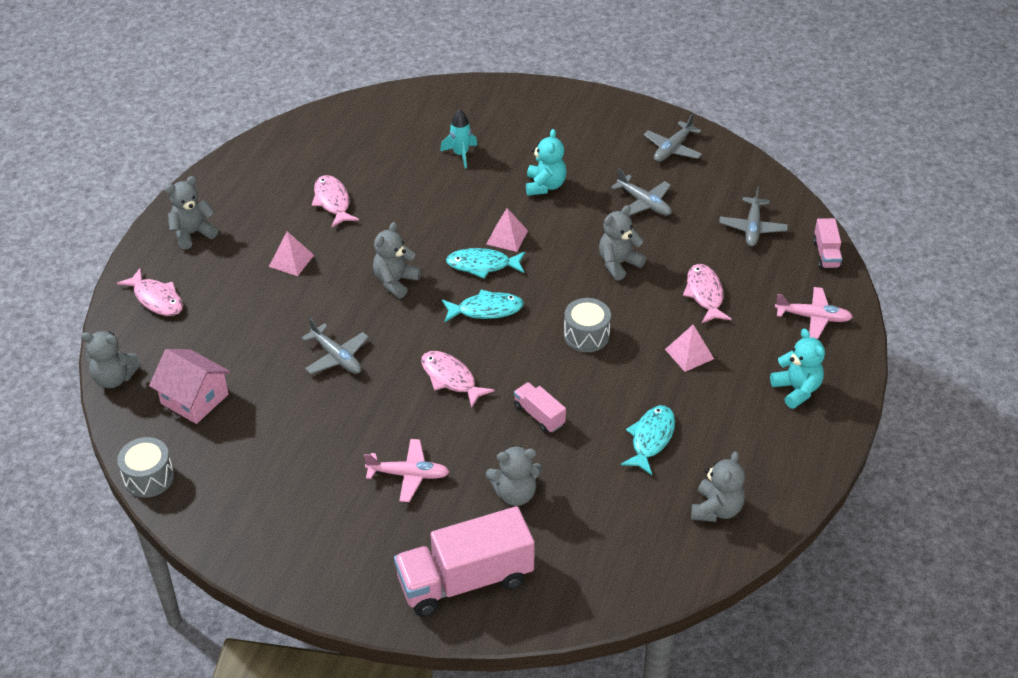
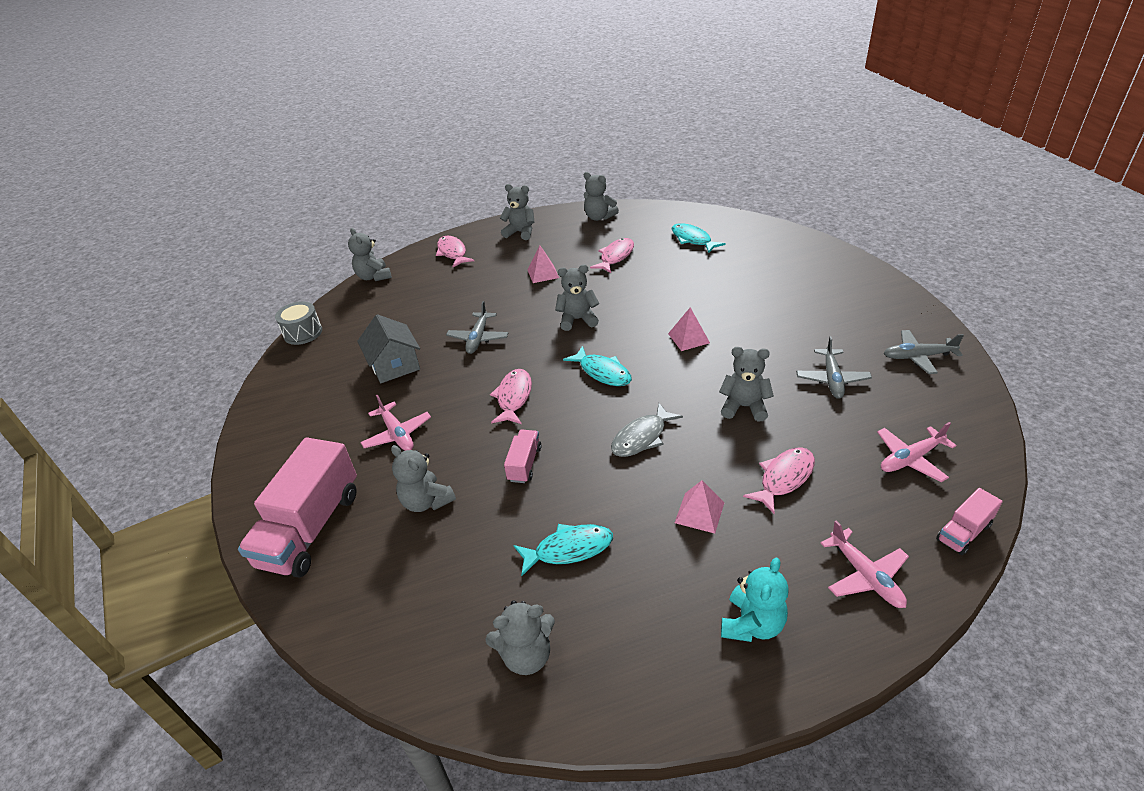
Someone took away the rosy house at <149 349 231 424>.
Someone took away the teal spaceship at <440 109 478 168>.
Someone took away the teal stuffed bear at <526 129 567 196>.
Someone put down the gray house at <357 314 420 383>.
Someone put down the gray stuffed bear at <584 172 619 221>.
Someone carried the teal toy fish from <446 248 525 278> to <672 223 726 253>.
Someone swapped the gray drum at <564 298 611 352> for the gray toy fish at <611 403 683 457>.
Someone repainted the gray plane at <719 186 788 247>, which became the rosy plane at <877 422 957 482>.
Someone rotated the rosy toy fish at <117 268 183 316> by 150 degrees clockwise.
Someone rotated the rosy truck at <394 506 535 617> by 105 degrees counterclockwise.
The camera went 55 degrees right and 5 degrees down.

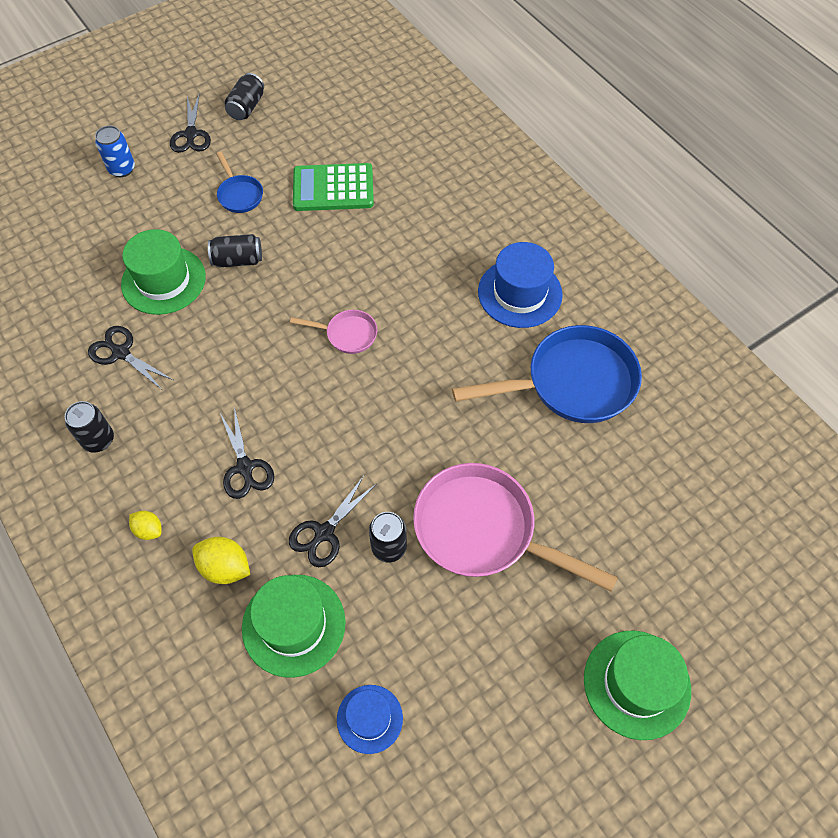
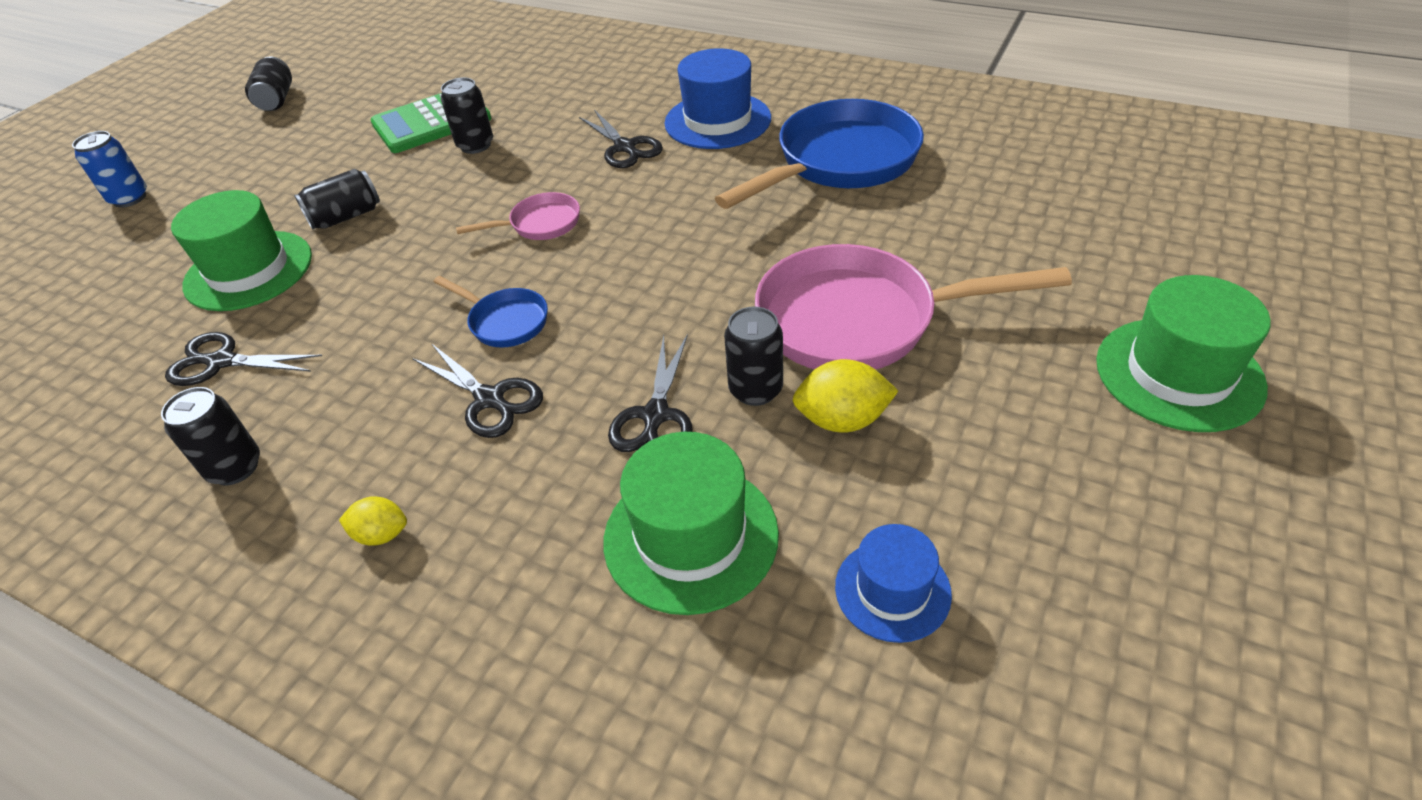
Someone put down the ebony tin at <441 78 493 154>.
Someone carried the ebony scissors from <170 93 211 153> to <579 110 663 168>.
Someone carried the bright yellow lemon from <192 537 250 584> to <792 359 898 433>.
Someone carried the royal blue pan from <216 152 263 213> to <433 276 548 348>.
The camera went 25 degrees left and 15 degrees down.

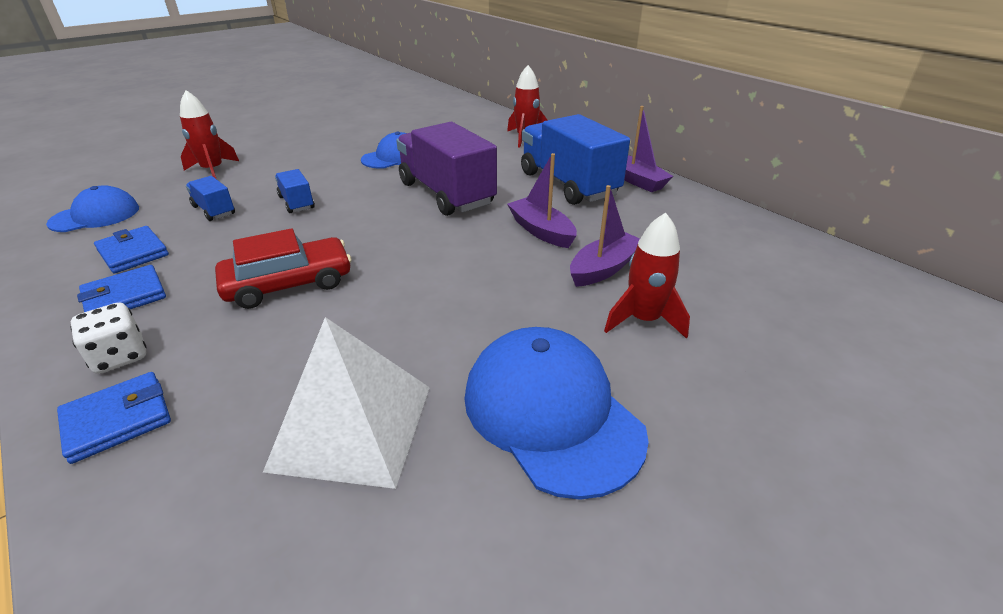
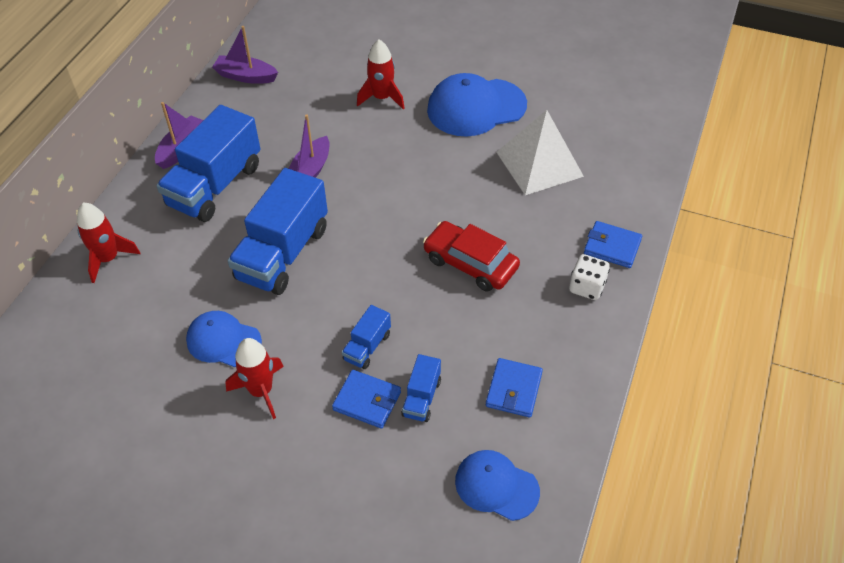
Someone carried the royal blue card wallet from <77 265 166 312> to <332 370 401 429>.
Someone carried the red spaceship from <180 90 239 179> to <225 338 284 419>.
Someone carried the violet toy boat from <570 185 640 287> to <212 26 278 84>.
Someone repainted the violet truck at <396 122 497 216>, which became the royal blue truck at <228 168 328 295>.
Someone rotated the royal blue baseball cap at <465 327 649 500> by 45 degrees clockwise.
The camera went 120 degrees left and 15 degrees up.

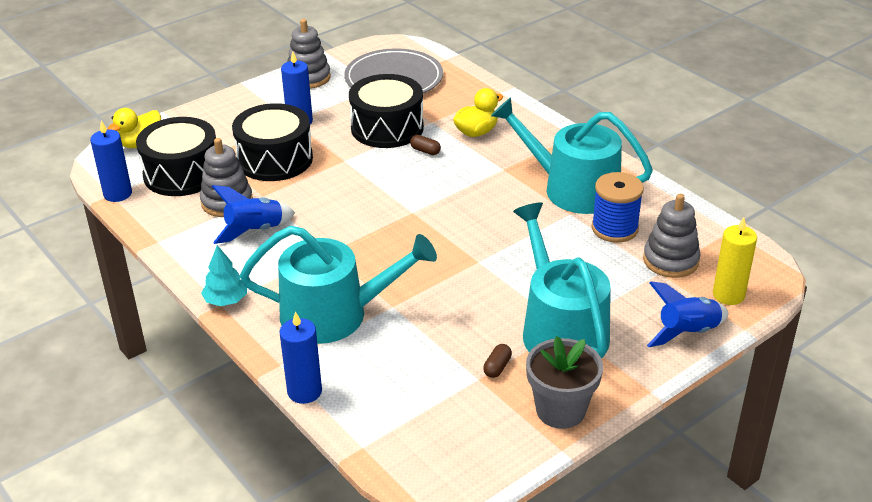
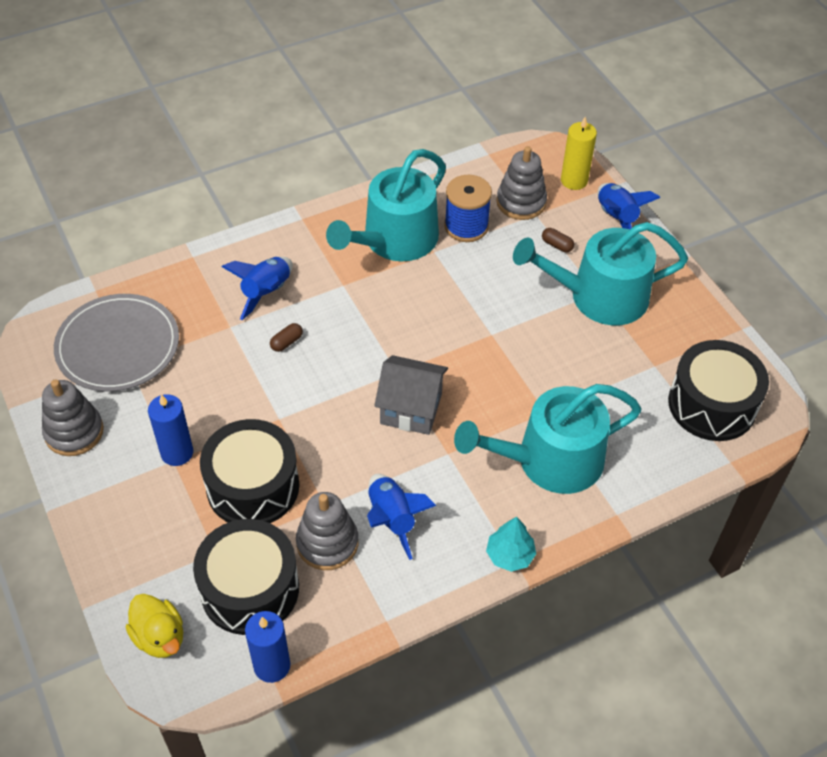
Someone took away the royal blue wax candle at <279 311 322 404>.
Someone took away the gray plant pot at <526 336 603 429>.
Someone put down the gray house at <374 355 448 435>.
Someone carried the ebony drum from <349 74 424 148> to <668 340 769 441>.
Someone carried the brown capsule from <483 344 512 378> to <542 228 574 253>.
Someone swapped the bright yellow rubber duck at <453 88 503 137> for the royal blue spaceship at <222 257 293 320>.
Someone rotated the teal sprinkling can at <240 226 437 344> by 120 degrees counterclockwise.
The camera went 80 degrees left and 15 degrees up.

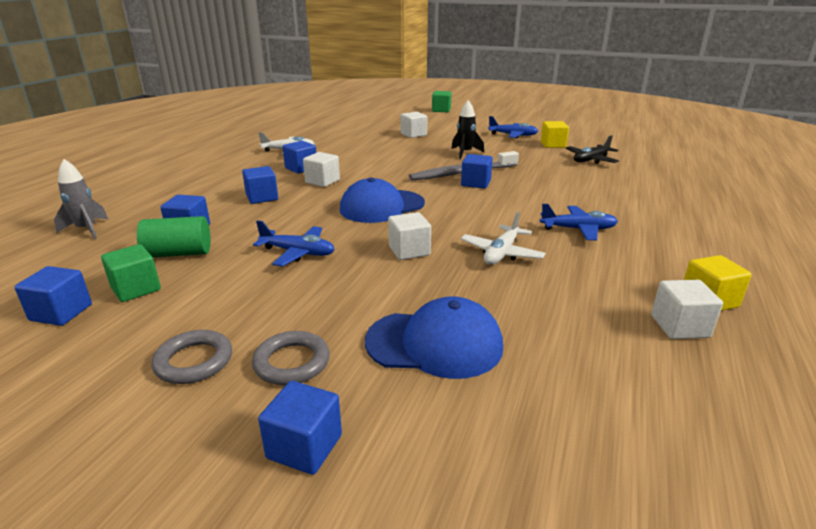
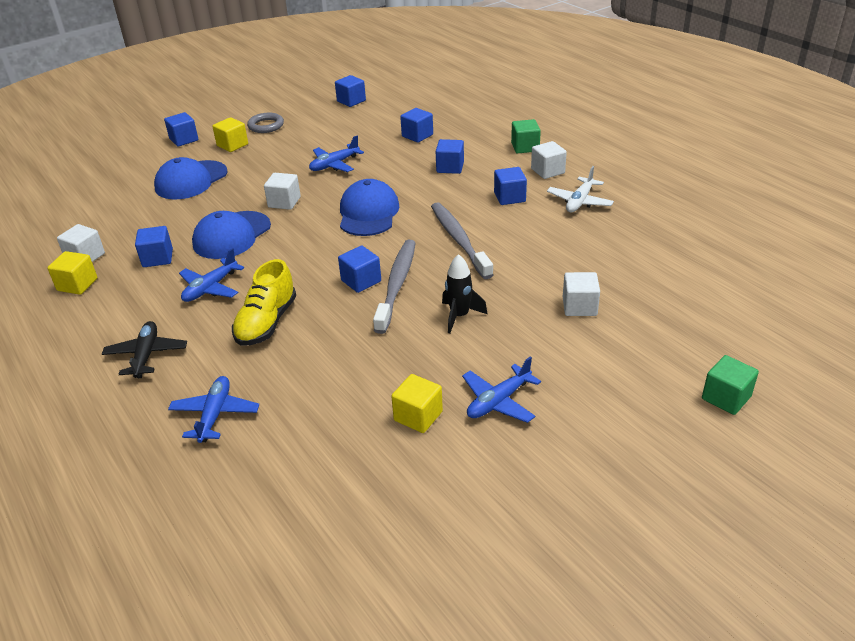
Someone took away the gray spaceship at <54 159 108 239>.
Someone took away the green cylinder shape at <137 216 211 257>.
Someone put down the royal blue block at <135 226 173 267>.
Someone put down the royal blue plane at <168 376 259 443>.
Someone put down the bright yellow lace-up shoe at <232 259 296 346>.
Someone put down the gray tooth brush at <431 202 493 279>.
Someone carried the green block from <101 244 161 302> to <511 119 541 153>.
Someone carried the white block from <303 152 340 187> to <531 141 567 179>.
Someone carried the ebony plane from <566 135 619 164> to <102 321 187 378>.
Someone swapped the gray hoop at <252 331 330 385> for the bright yellow block at <212 117 248 152>.
Someone swapped the white plane at <461 211 546 265> for the royal blue baseball cap at <192 211 271 259>.
The camera went 125 degrees right and 10 degrees up.

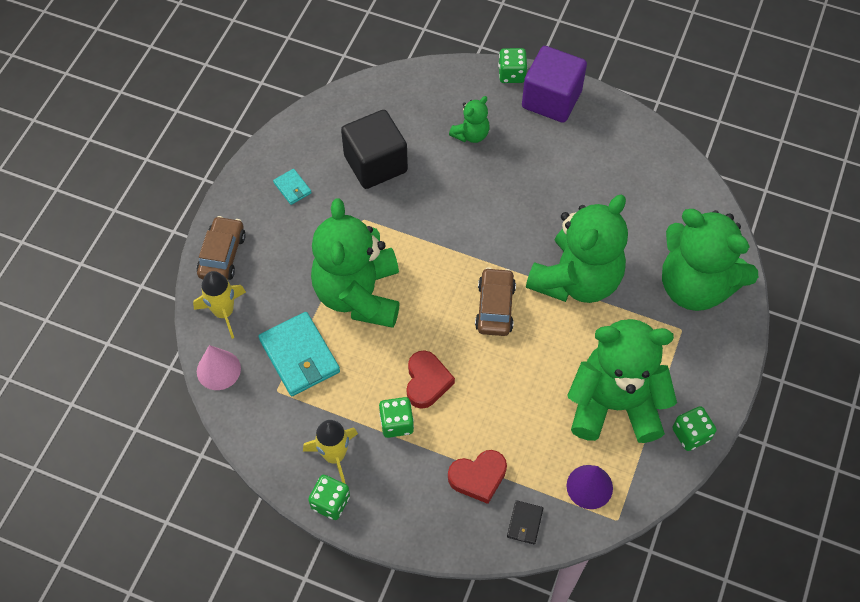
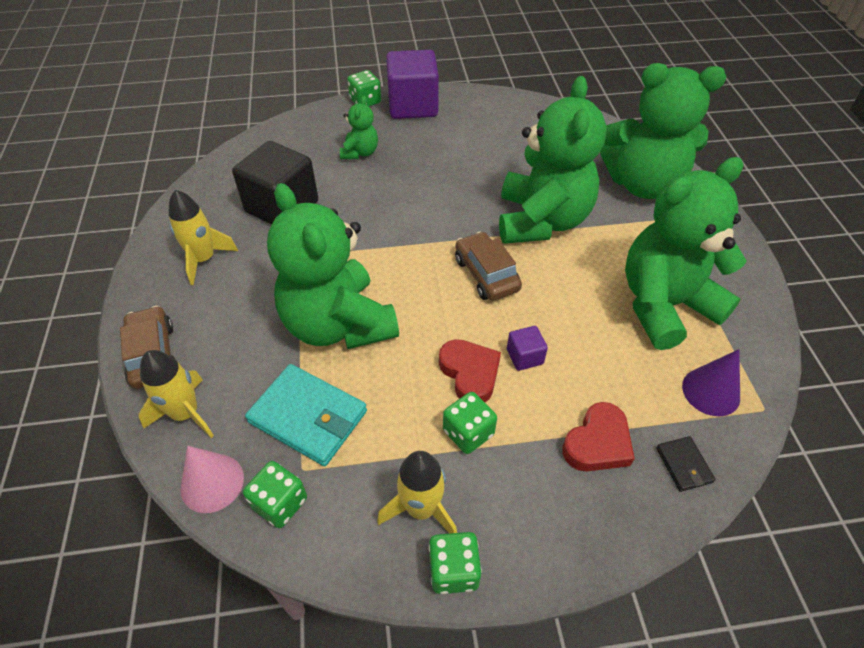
Someone put down the violet block at <507 326 548 371>.
Someone carried the green game die from <672 406 716 451> to <243 461 307 528>.
Someone swapped the teal card wallet at <273 169 312 205> for the bright yellow spaceship at <168 190 238 285>.
The camera went 30 degrees left and 10 degrees down.

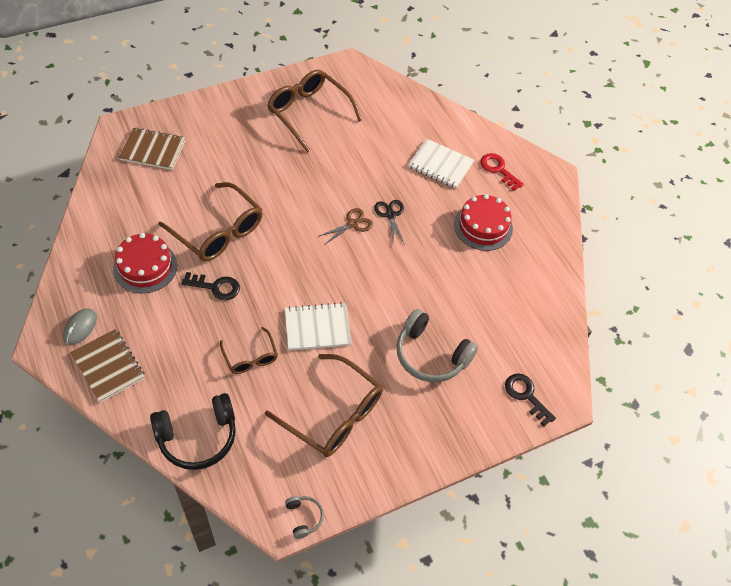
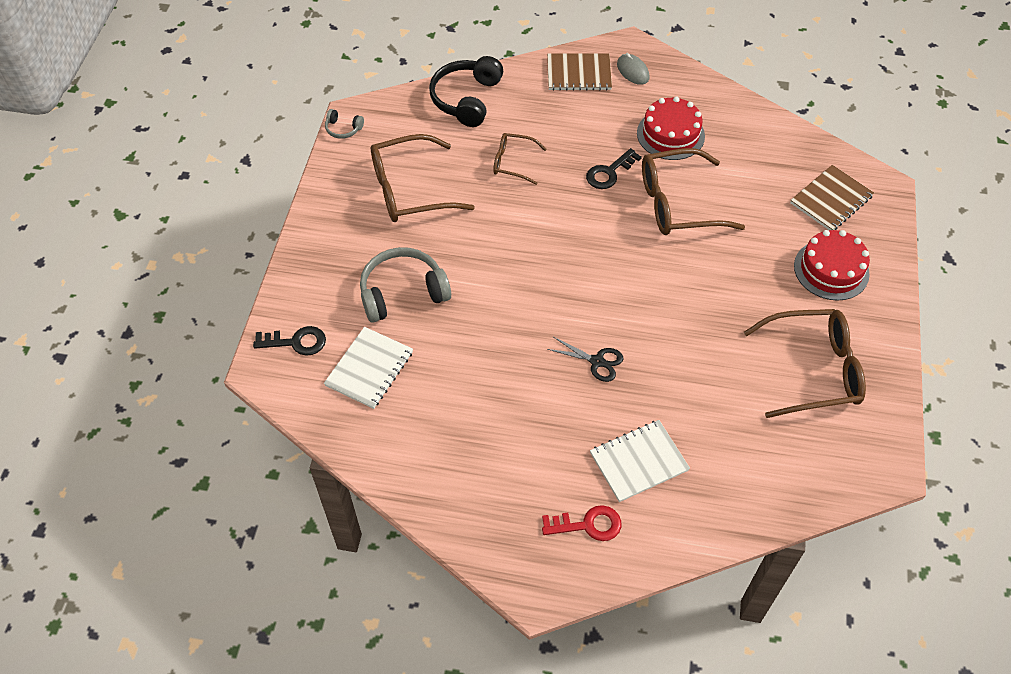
Someone took away the brown scissors at <317 208 373 245>.
Someone carried the white notebook from <285 303 351 350> to <324 327 413 409>.
Someone carried the red layer cake from <454 194 513 251> to <794 230 870 301>.
The camera went 130 degrees right and 0 degrees up.

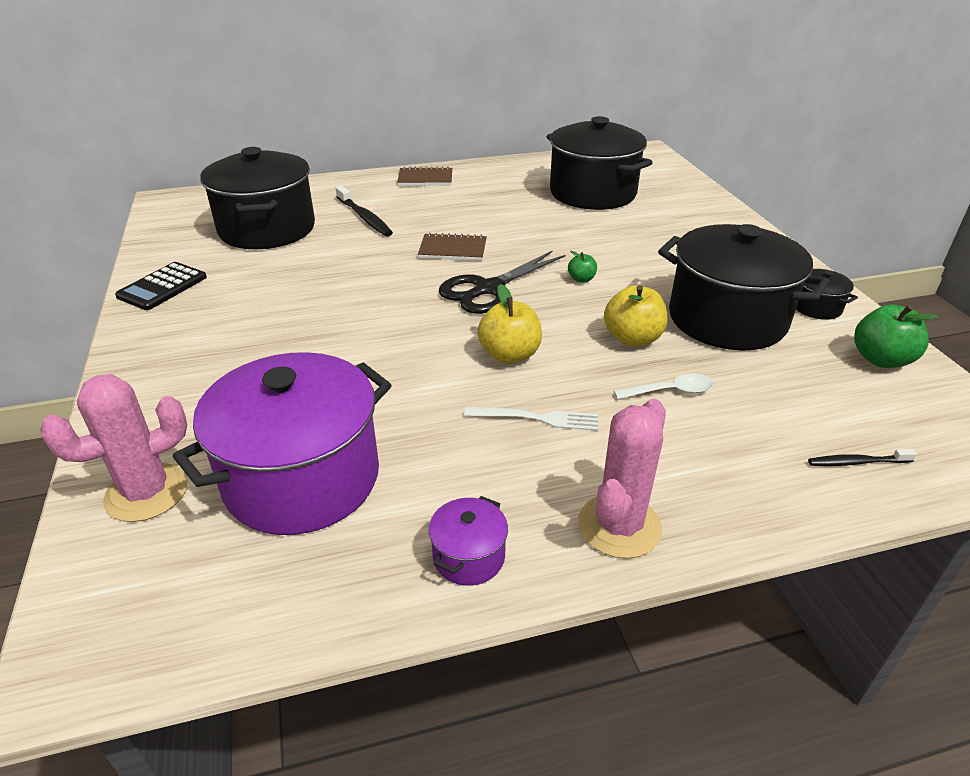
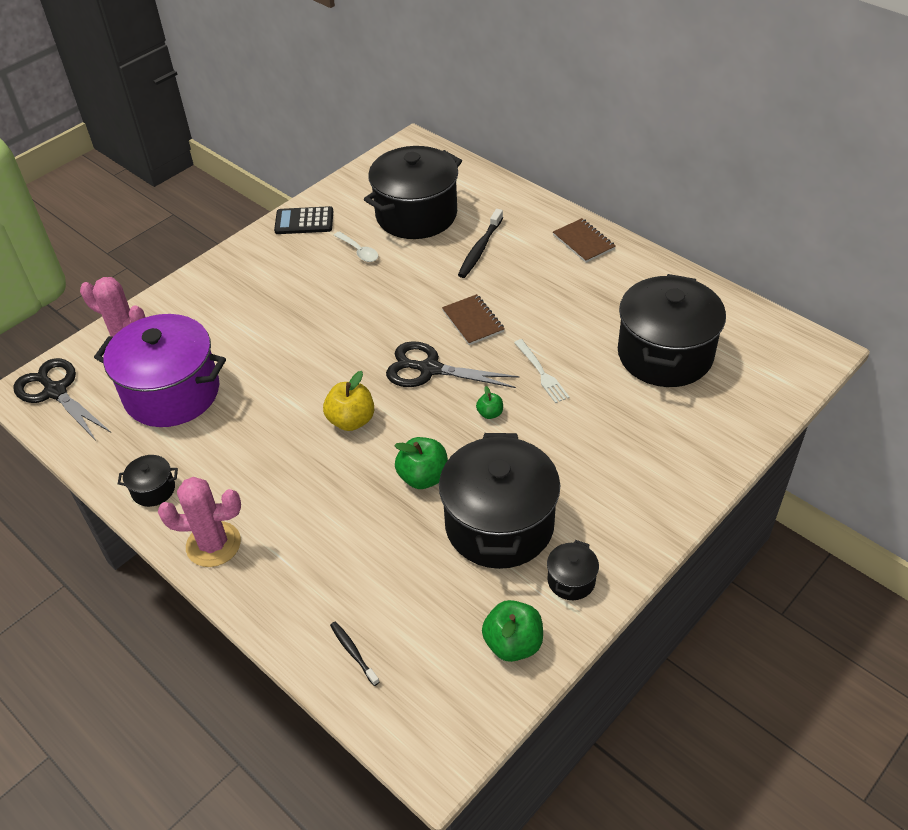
Someone put down the ebony scissors at <13 358 111 441>.
Someone carried the white table fork from <464 407 598 431> to <514 339 570 403>.
Someone carried the white spoon from <614 373 714 399> to <334 231 378 262>.
Someone repainted the violet pot at <429 496 508 586>, which became the ebony pot at <118 455 178 507>.
Someone repainted the bright yellow toy apple at <604 285 668 347>, which became the green toy apple at <394 437 448 489>.
The camera went 60 degrees right and 10 degrees up.

